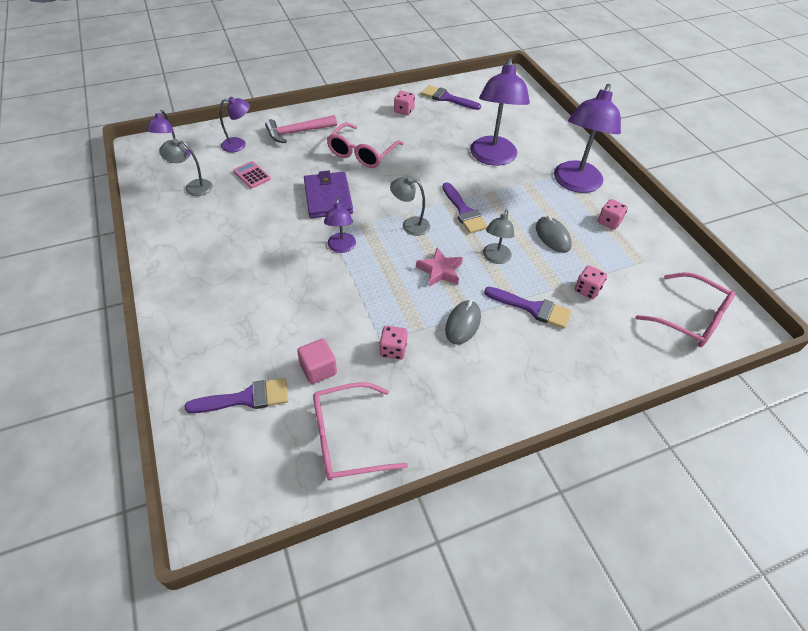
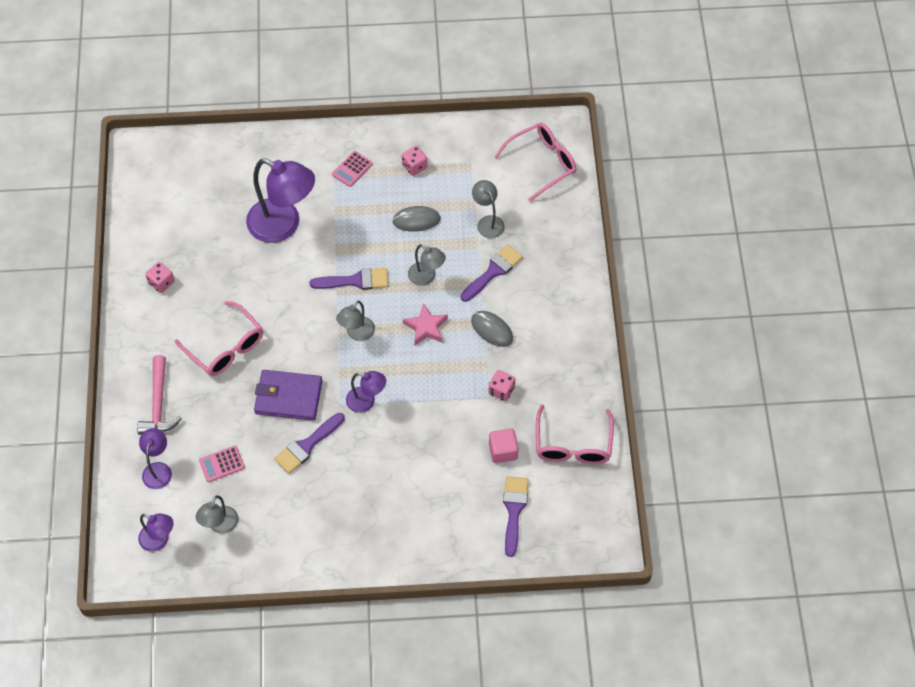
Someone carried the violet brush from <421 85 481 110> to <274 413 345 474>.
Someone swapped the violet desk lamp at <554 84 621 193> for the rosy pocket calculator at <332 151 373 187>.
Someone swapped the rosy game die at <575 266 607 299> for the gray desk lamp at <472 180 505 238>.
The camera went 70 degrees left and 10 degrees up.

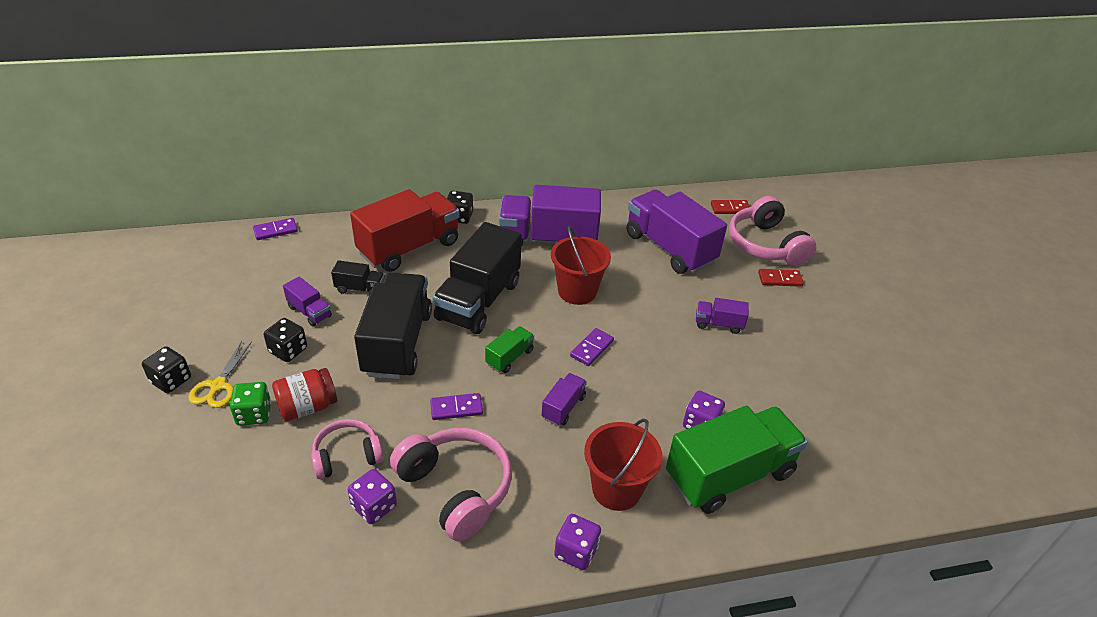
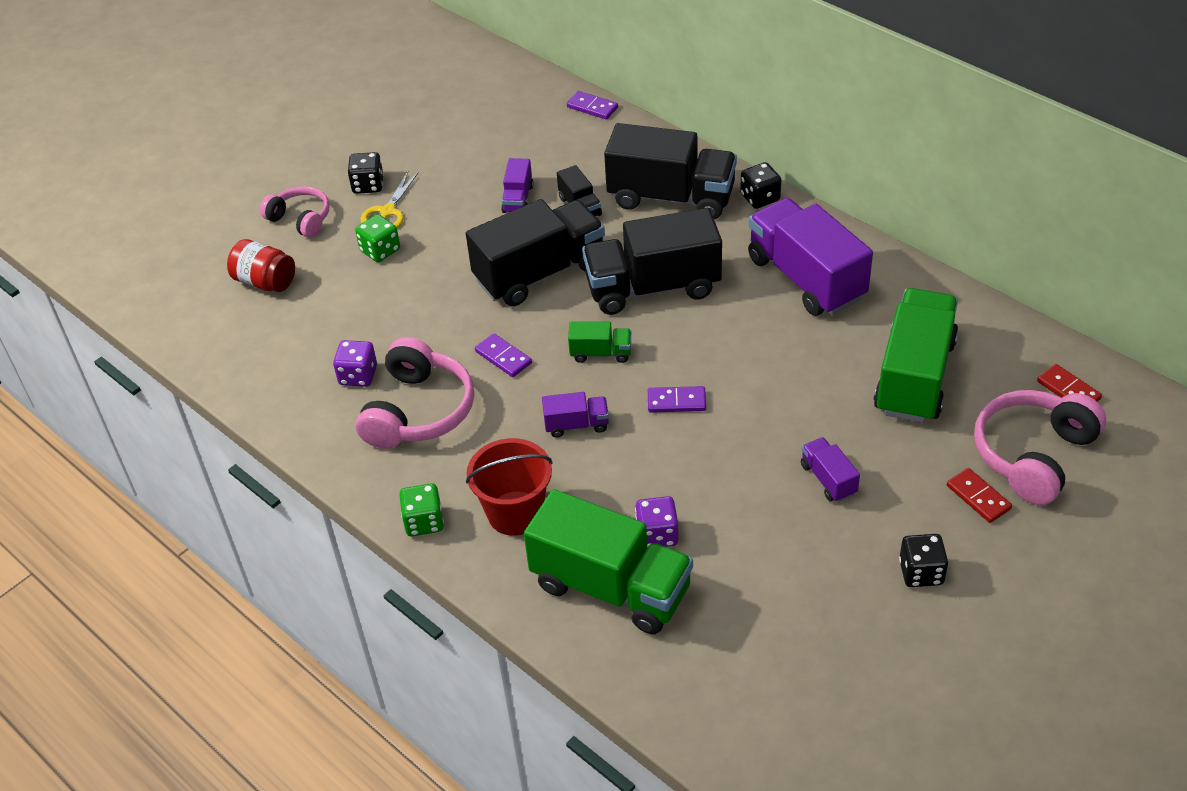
Someone took away the red pail at <551 226 611 305>.
Someone carried the ebony game die from <264 318 307 362> to <899 534 948 587>.
Someone carried the red jam jar from <272 368 337 421> to <227 239 295 292>.
Someone carried the rosy headphones from <311 419 384 479> to <260 186 329 238>.
Someone repainted the red truck at <350 189 460 272>, which became the ebony truck at <604 123 737 219>.
Someone repainted the violet game die at <554 514 601 570>, which became the green game die at <399 483 444 536>.
Someone repainted the violet truck at <626 190 727 274>, which became the green truck at <874 288 958 423>.
Someone rotated the bright yellow scissors at <188 341 252 408> by 45 degrees counterclockwise.
The camera went 60 degrees right and 5 degrees up.

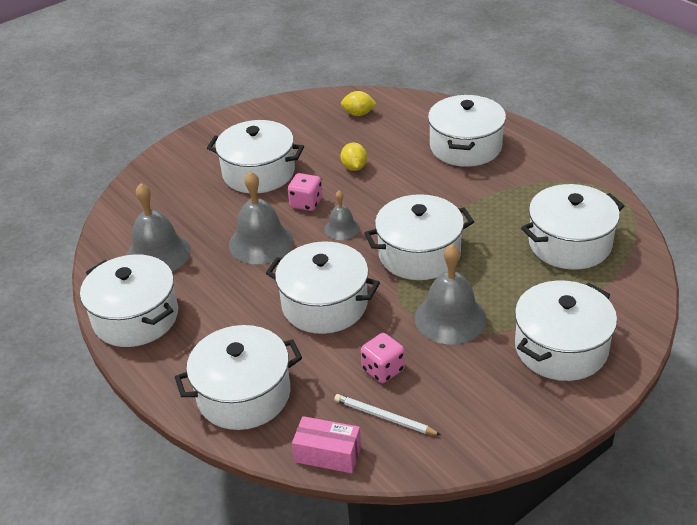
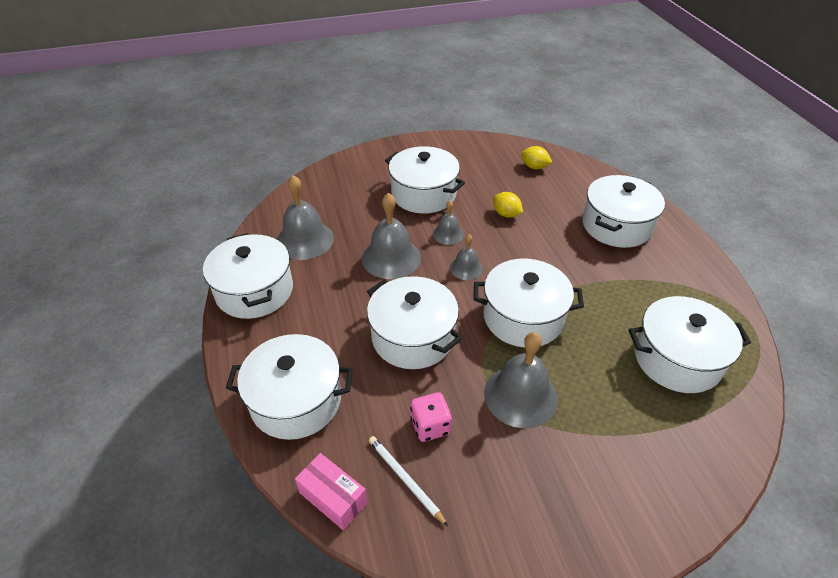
Someone took away the white pot at <515 280 617 381>.
Someone swapped the rosy game die at <288 173 322 211> for the gray hand bell at <433 201 464 245>.
Someone rotated the bright yellow lemon at <340 142 367 171> by 60 degrees counterclockwise.
The camera went 20 degrees right and 5 degrees up.

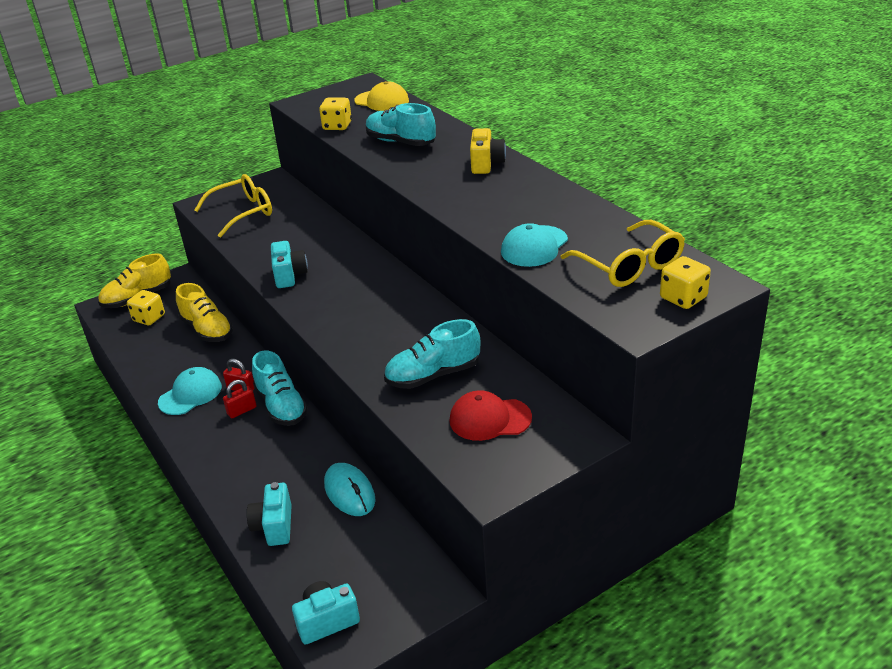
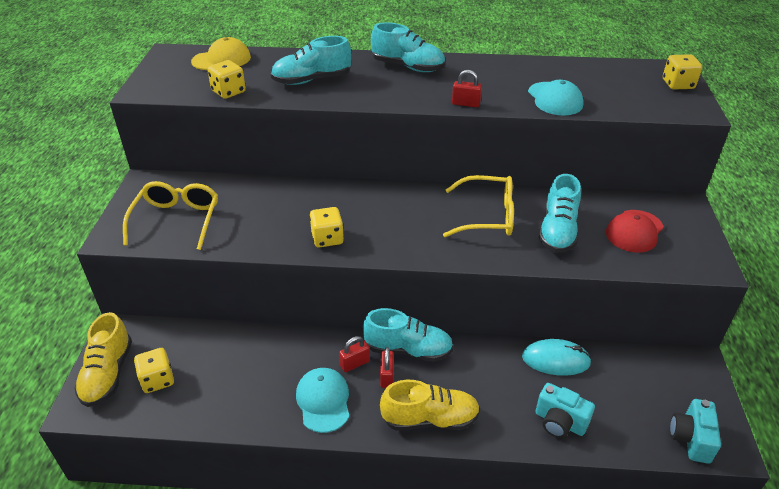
Someone put down the red padlock at <452 70 482 107>.
Someone carried the bright yellow lace-up shoe from <176 283 233 342> to <380 380 480 430>.
Someone carried the bright yellow glasses from <560 220 685 287> to <443 175 514 237>.
Someone swapped the teal camera at <271 241 308 288> for the bright yellow game die at <310 207 344 248>.
Someone swapped the bright yellow camera at <470 128 506 174> for the teal lace-up shoe at <371 22 445 72>.
The camera went 55 degrees left and 5 degrees up.

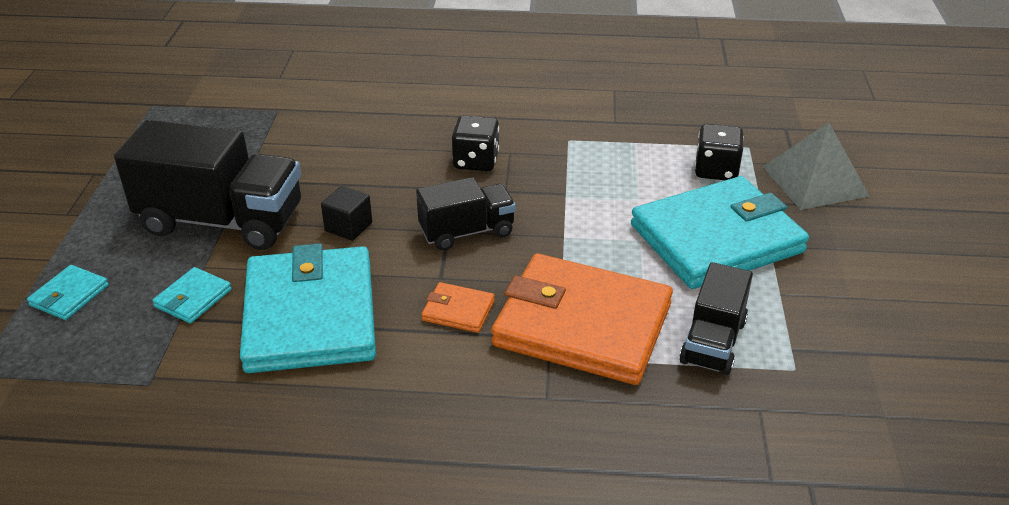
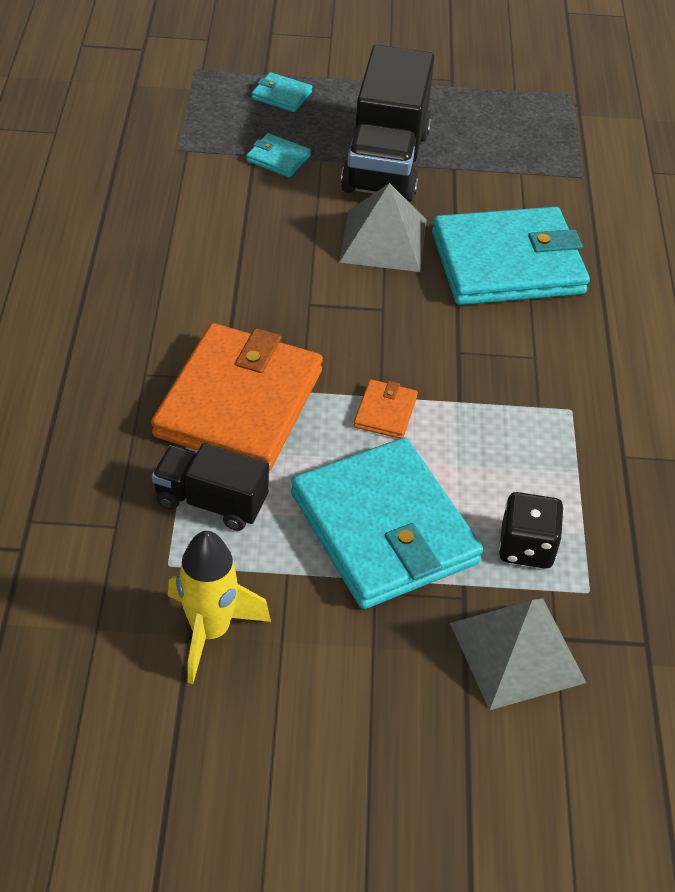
Someone took away the ebony truck at <416 177 516 251>.
Someone took away the ebony game die at <452 115 499 171>.
Someone put down the bright yellow spaceship at <168 531 271 684>.
Someone carried the teal card wallet from <240 244 376 373> to <432 207 590 305>.
Someone carried the orange card wallet from <421 282 495 333> to <353 379 418 439>.
Someone swapped the ebony block at <321 186 372 241> for the gray solid pyramid at <339 183 427 272>.
The camera went 85 degrees right and 10 degrees up.

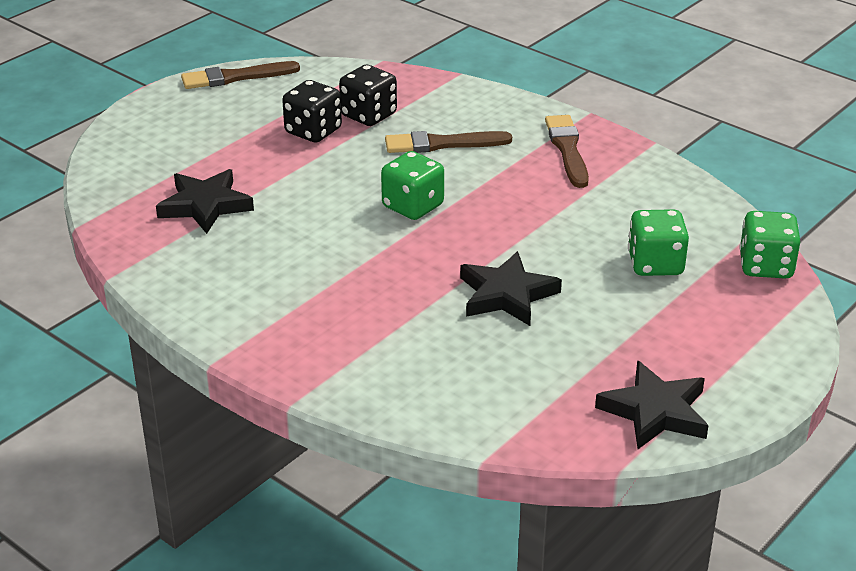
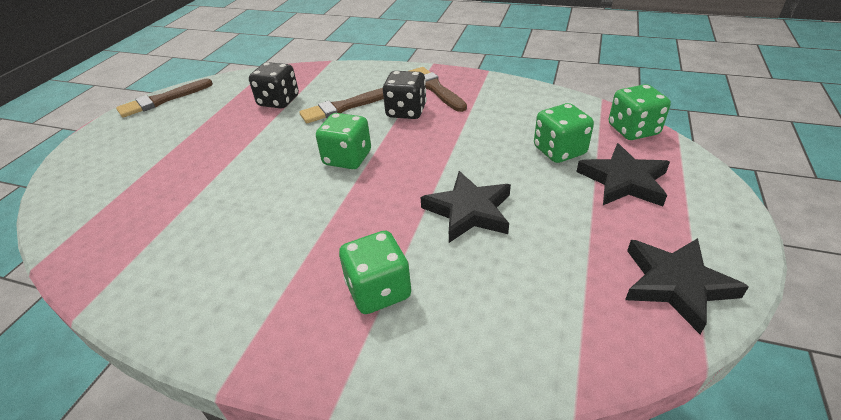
Someone put down the green game die at <339 230 411 314>.
Someone carried the ebony five-pointed star from <156 169 254 234> to <576 143 670 206>.
Someone carried the ebony game die from <282 80 342 143> to <383 71 427 119>.
The camera went 20 degrees left and 5 degrees up.

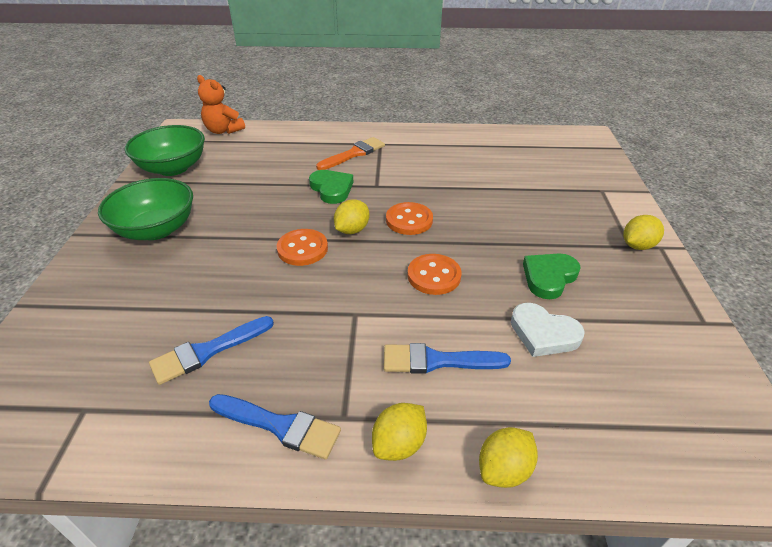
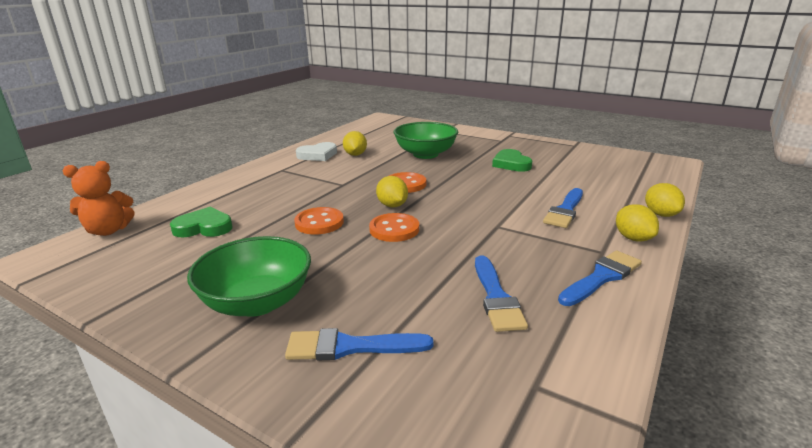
Someone took away the orange brush at <316 137 385 170>.
Someone put down the royal blue brush at <285 328 433 360>.
Someone carried the green serving bowl from <125 125 205 176> to <394 122 458 159>.
Someone carried the green love heart from <309 170 353 204> to <170 207 233 238>.
Someone carried the orange shirt button from <407 254 461 295> to <294 207 344 235>.
Someone carried the white love heart from <511 303 585 357> to <296 142 337 161>.
Someone carried the bright yellow lemon from <623 215 664 250> to <343 131 367 156>.
The camera went 60 degrees left and 15 degrees down.

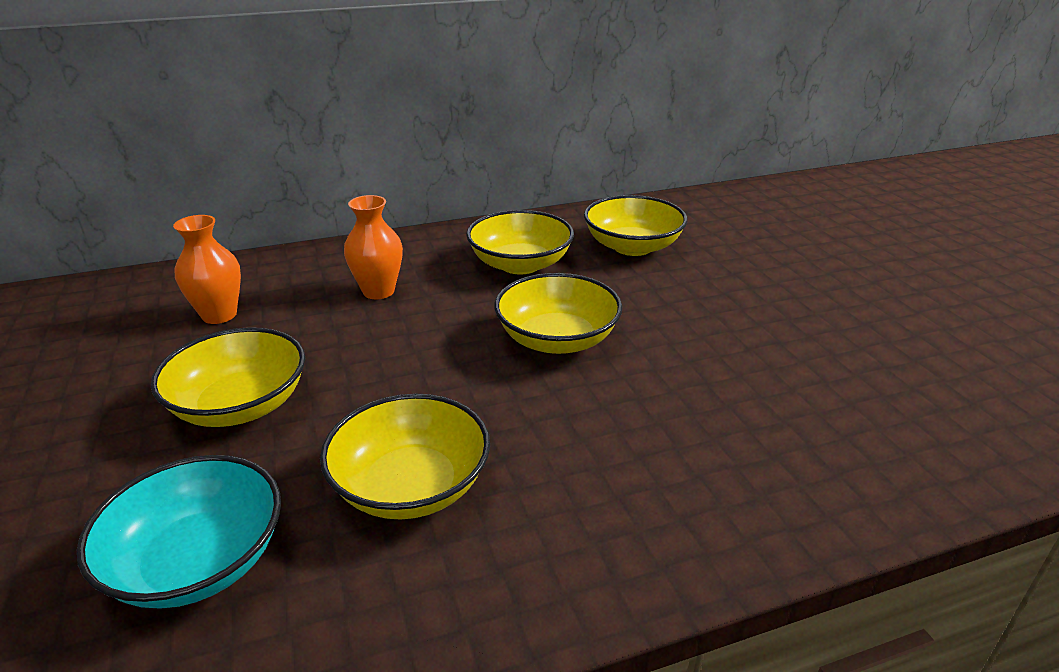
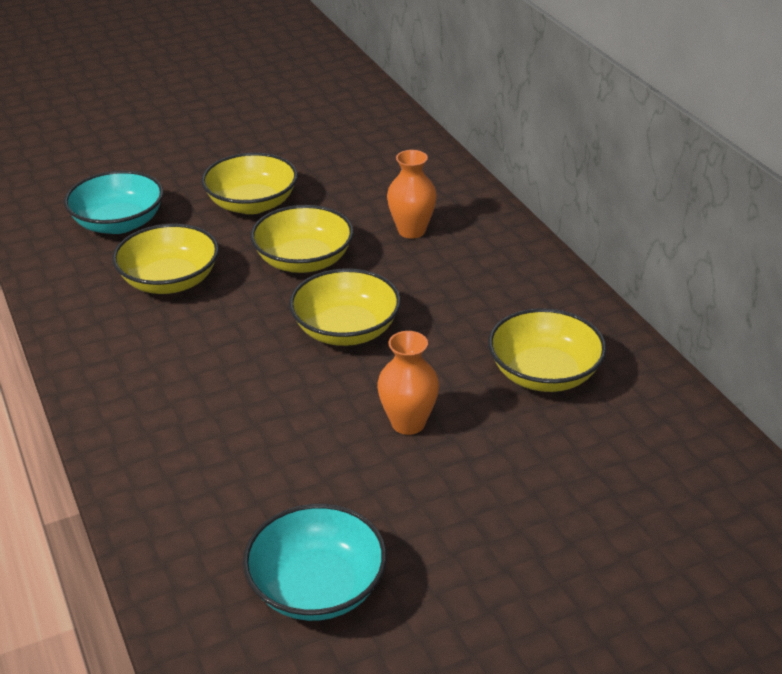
Someone put down the teal serving bowl at <243 504 387 621>.
Someone carried the orange flower vase from <173 215 241 324> to <377 331 439 435>.
Someone carried the bright yellow serving bowl from <466 210 574 274> to <250 205 354 273>.
The camera went 85 degrees right and 5 degrees up.

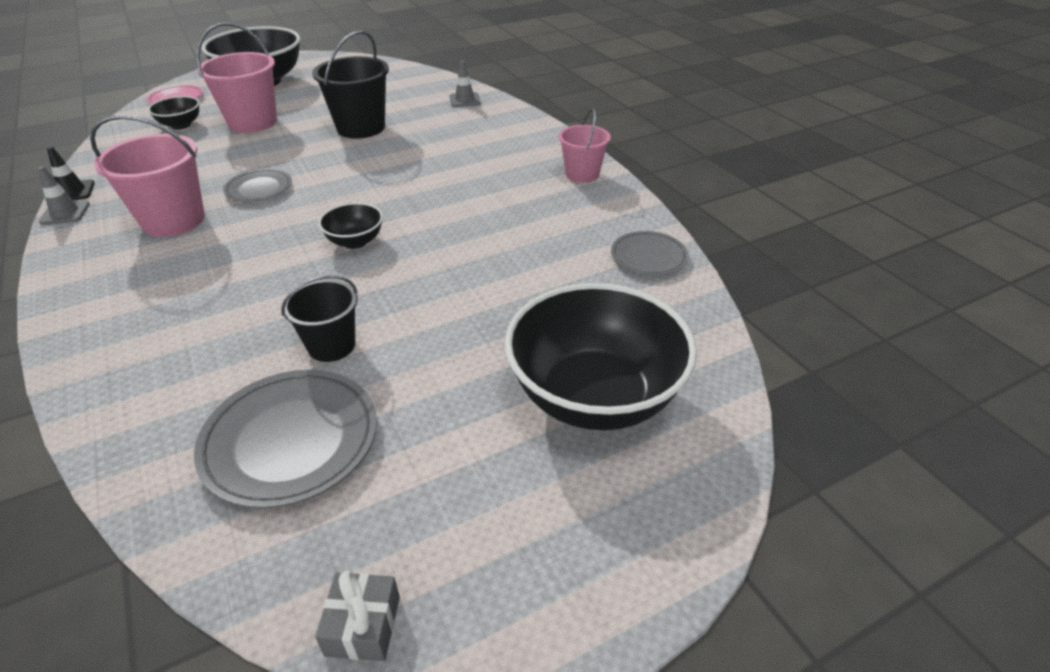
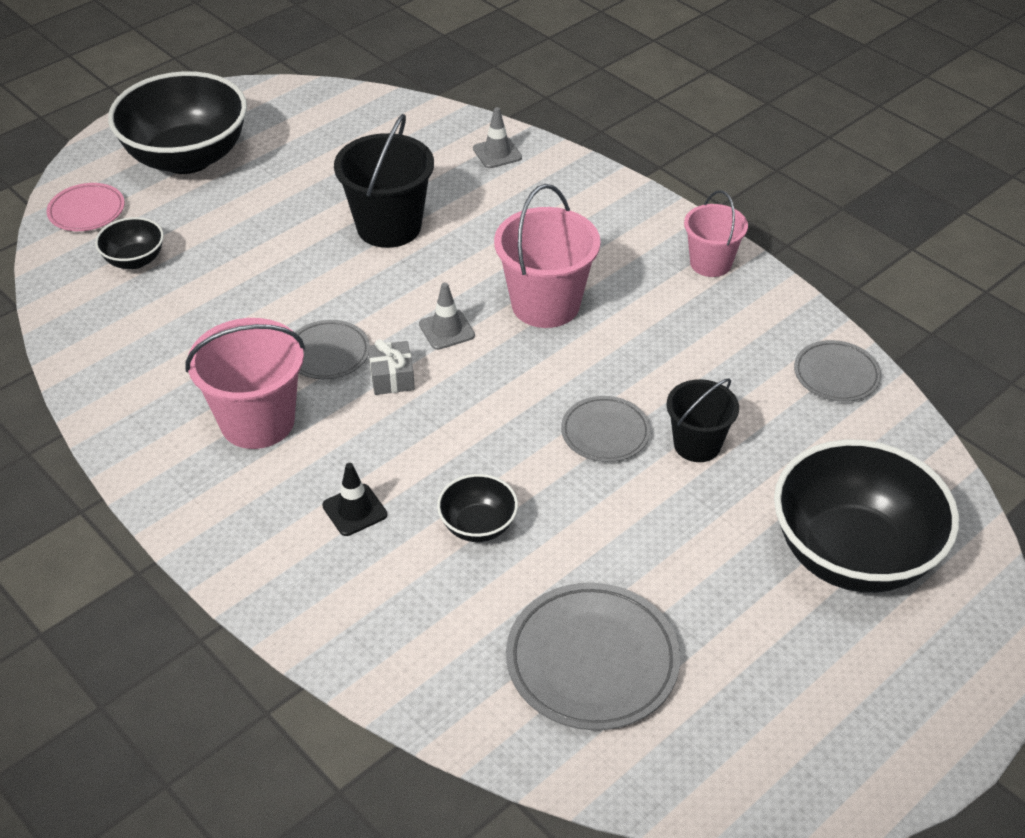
Someone put down the gray plate at <561 396 651 462>.
Someone carried the gray traffic cone from <38 166 90 225> to <419 283 475 350>.
Someone carried the ebony traffic cone from <47 146 95 200> to <322 463 387 536>.
Someone carried the rosy pail from <196 22 277 133> to <494 184 601 328>.
Someone carried the ebony pail from <281 275 358 362> to <666 378 739 462>.
Someone carried the gray gift from <315 571 400 661> to <368 339 415 395>.
Someone carried the ebony serving bowl from <318 202 383 249> to <437 474 518 542>.
The camera went 15 degrees left and 5 degrees up.

